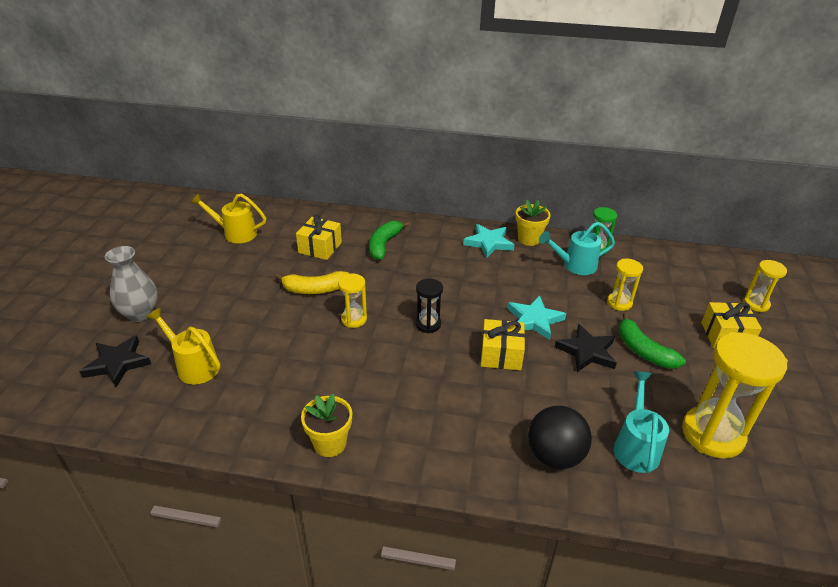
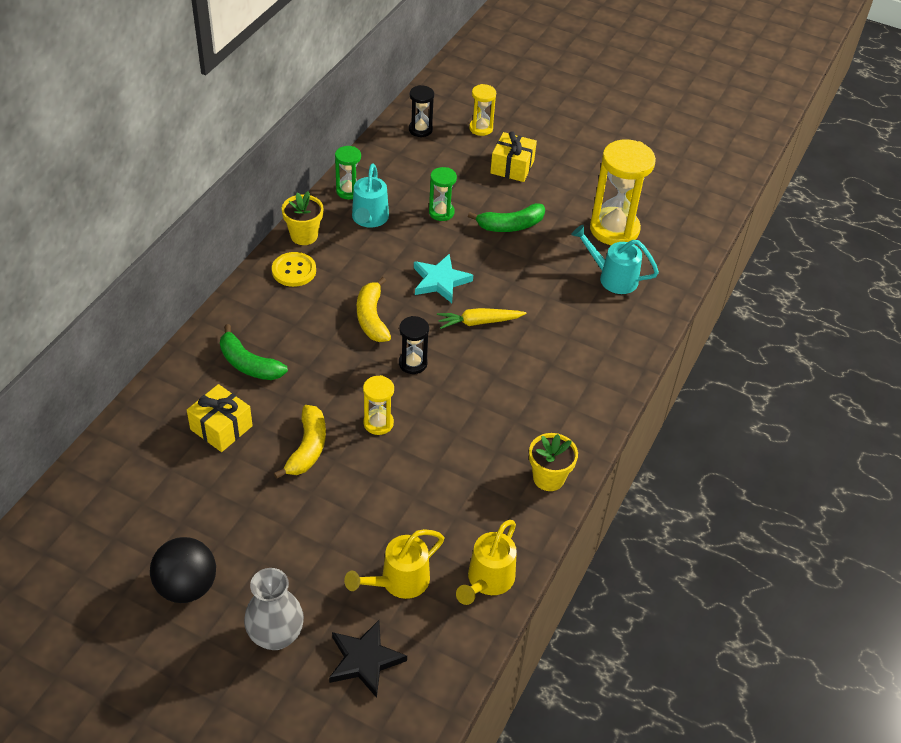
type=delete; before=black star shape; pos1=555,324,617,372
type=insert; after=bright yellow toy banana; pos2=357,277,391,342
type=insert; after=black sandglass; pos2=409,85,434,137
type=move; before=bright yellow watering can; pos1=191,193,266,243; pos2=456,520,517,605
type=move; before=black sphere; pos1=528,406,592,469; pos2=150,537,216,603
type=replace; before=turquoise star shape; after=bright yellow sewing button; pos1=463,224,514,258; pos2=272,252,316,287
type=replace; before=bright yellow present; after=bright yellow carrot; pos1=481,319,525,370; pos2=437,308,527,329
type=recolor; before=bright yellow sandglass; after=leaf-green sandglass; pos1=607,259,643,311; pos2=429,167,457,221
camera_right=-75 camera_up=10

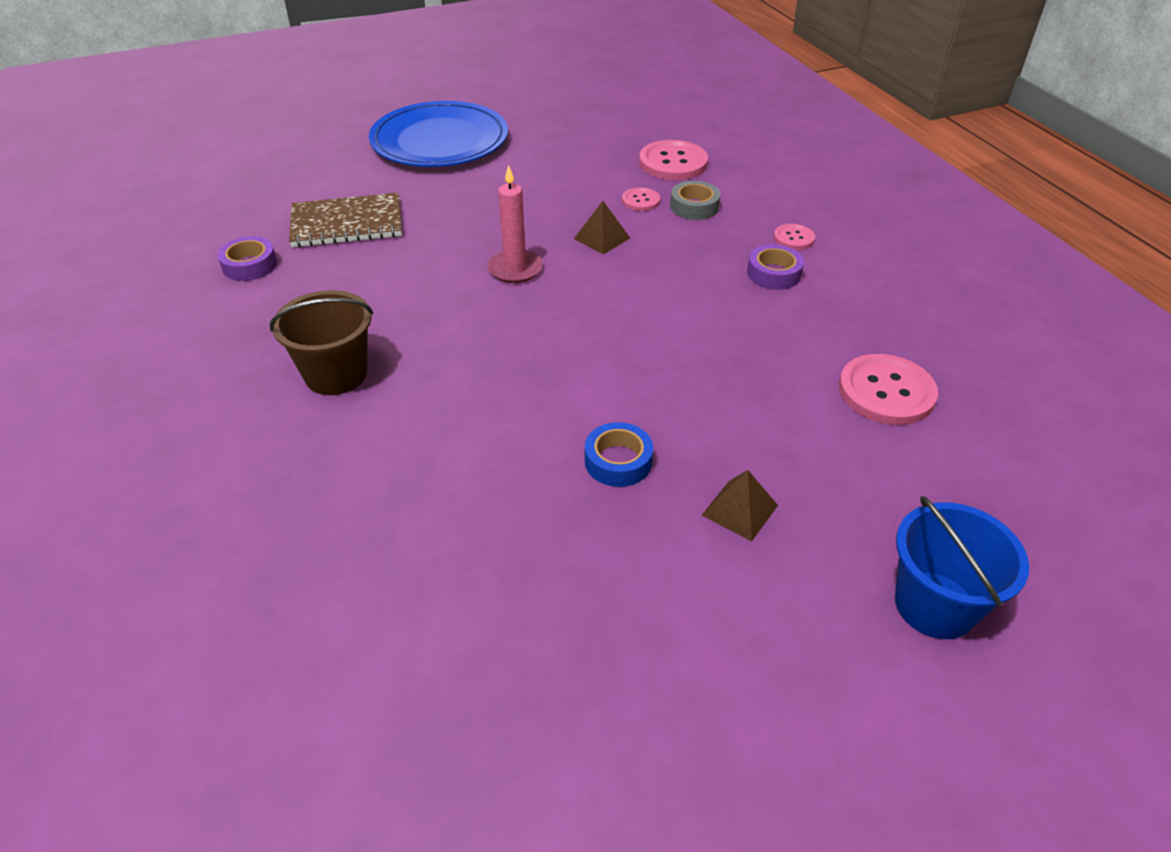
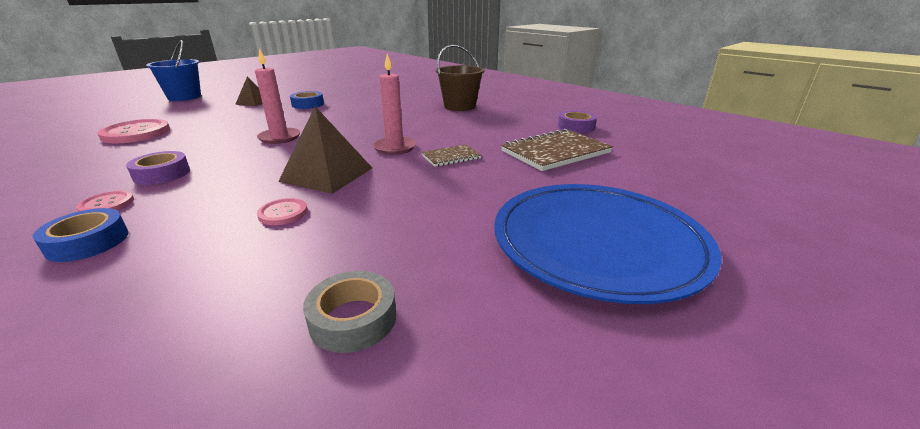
type=delete; before=pink sewing button; pos1=639,140,708,180
type=insert; after=cobalt sticky tape; pos2=33,208,128,262
type=insert; after=pink pillar candle; pos2=255,48,300,144
type=insert; after=dark brown exercise book; pos2=422,145,481,167
type=move; before=grey sticky tape; pos1=670,181,720,220; pos2=303,271,396,353
type=resize; before=dark brown pyramid; pos1=574,201,630,254; pos2=278,106,372,194; scale=1.68
camera_right=160 camera_up=-15

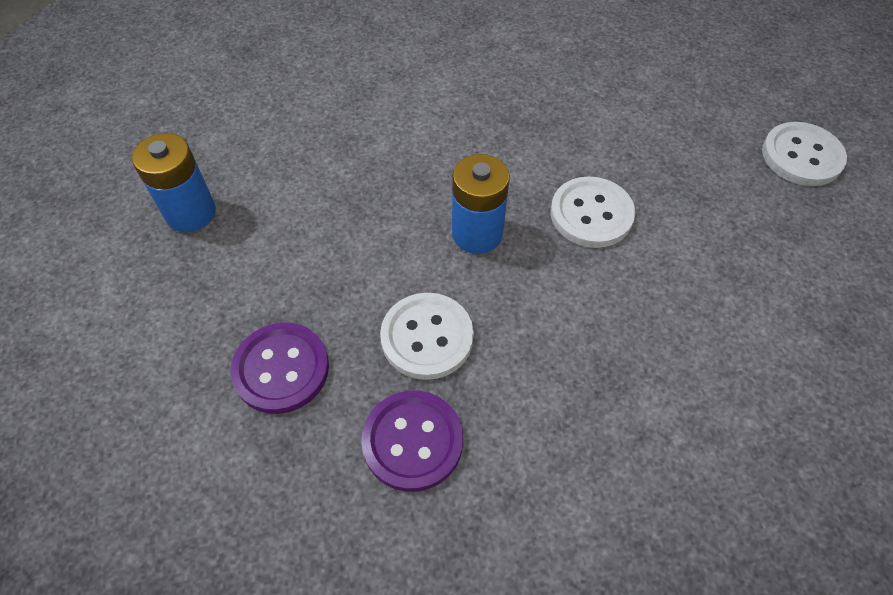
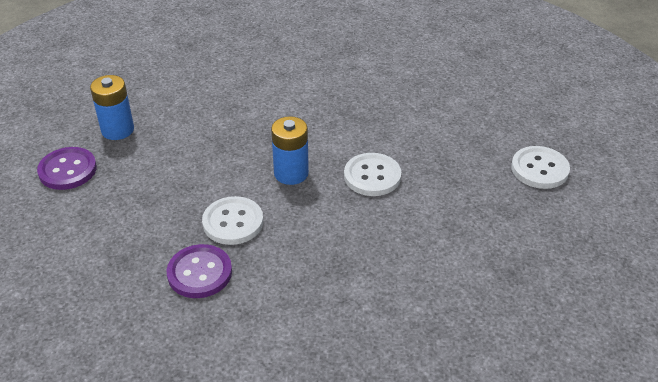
type=move; before=purple sewing button; pos1=231,323,329,414; pos2=37,147,97,190
camera_right=15 camera_up=-15

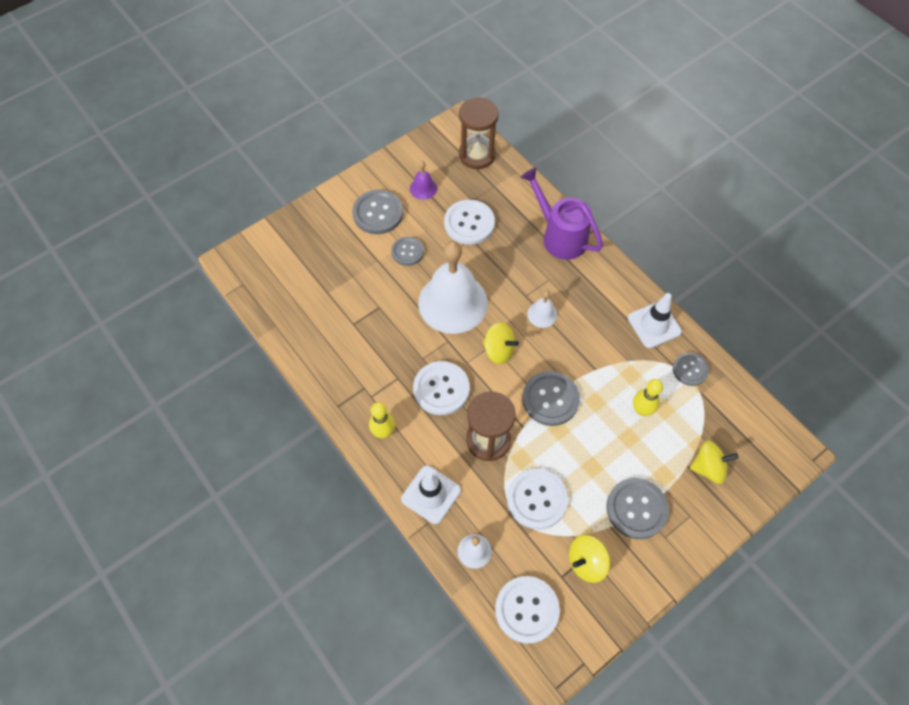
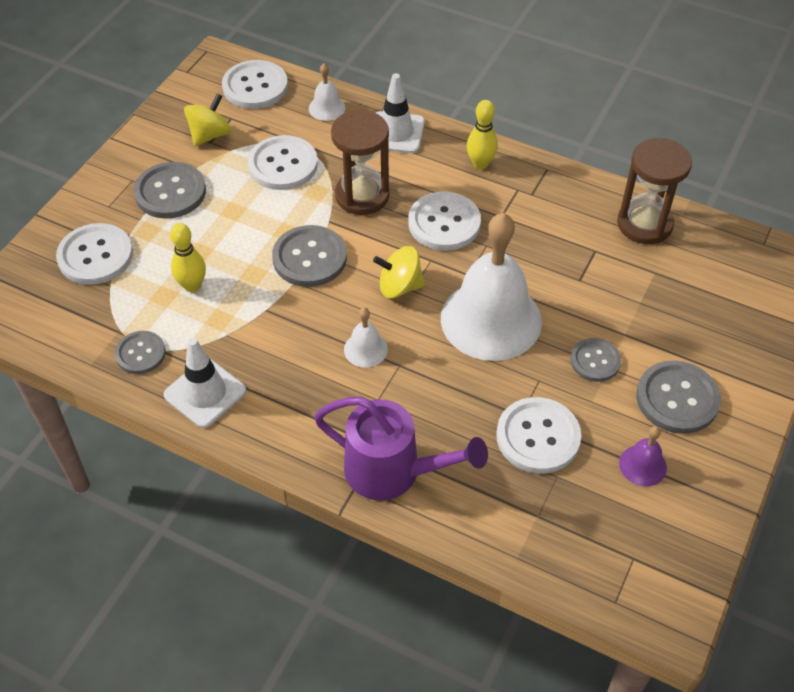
type=move; before=dark brown sandglass; pos1=459,97,499,169; pos2=617,138,692,244
type=replace; before=bright yellow toy top; after=snow-white sewing button; pos1=690,440,738,484; pos2=56,223,133,285
camera_right=155 camera_up=-10

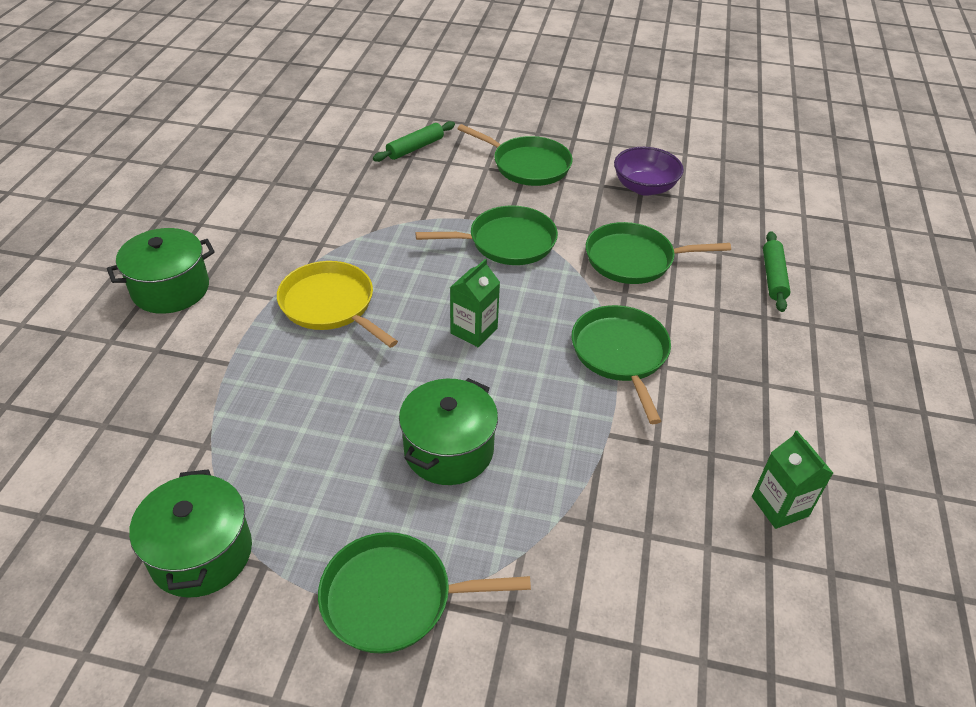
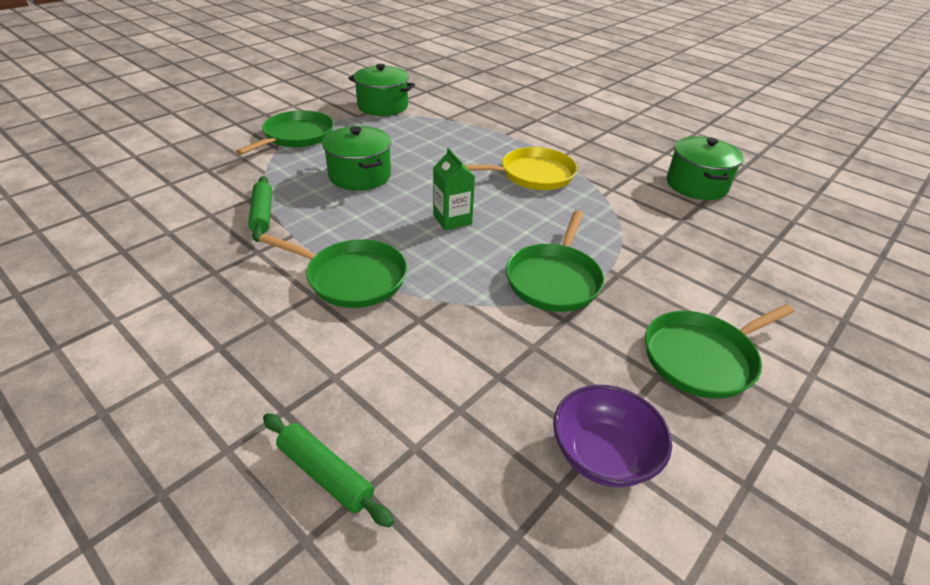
type=delete; before=leaf-green pan; pos1=586,222,731,284
type=delete; before=leaf-green milk carton; pos1=752,431,833,529
type=move; before=leaf-green stockpot; pos1=107,228,215,314; pos2=667,137,744,200
type=move; before=leaf-green pastry roller; pos1=373,121,455,162; pos2=248,176,272,242
camera_right=120 camera_up=-5

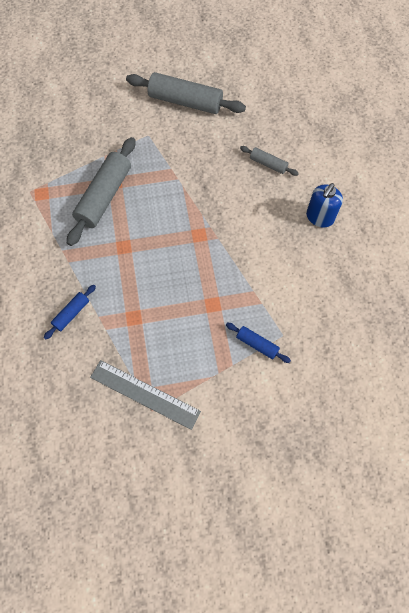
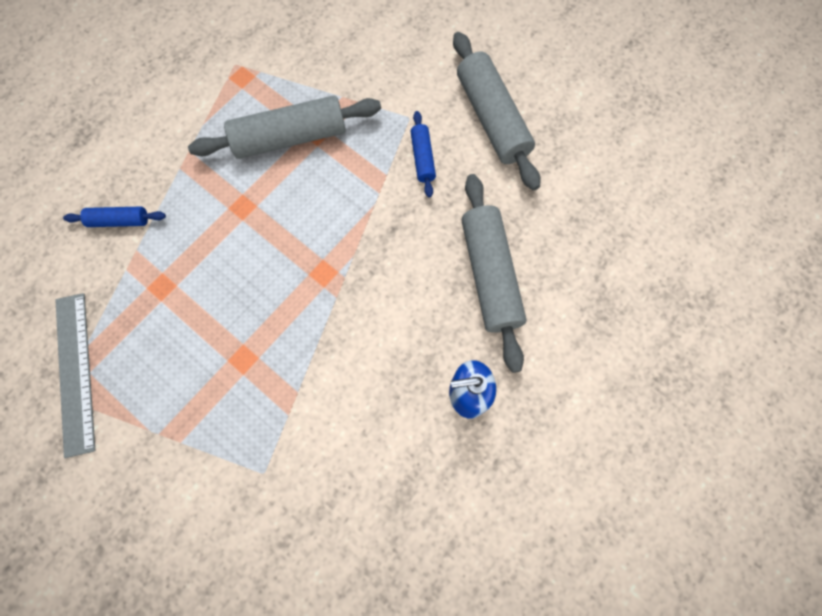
type=move; before=cobalt pastry roller; pos1=226,323,291,363; pos2=410,111,436,198
type=resize; before=grey pastry roller; pos1=240,146,299,176; pos2=462,174,527,373; scale=2.0
camera_right=50 camera_up=5

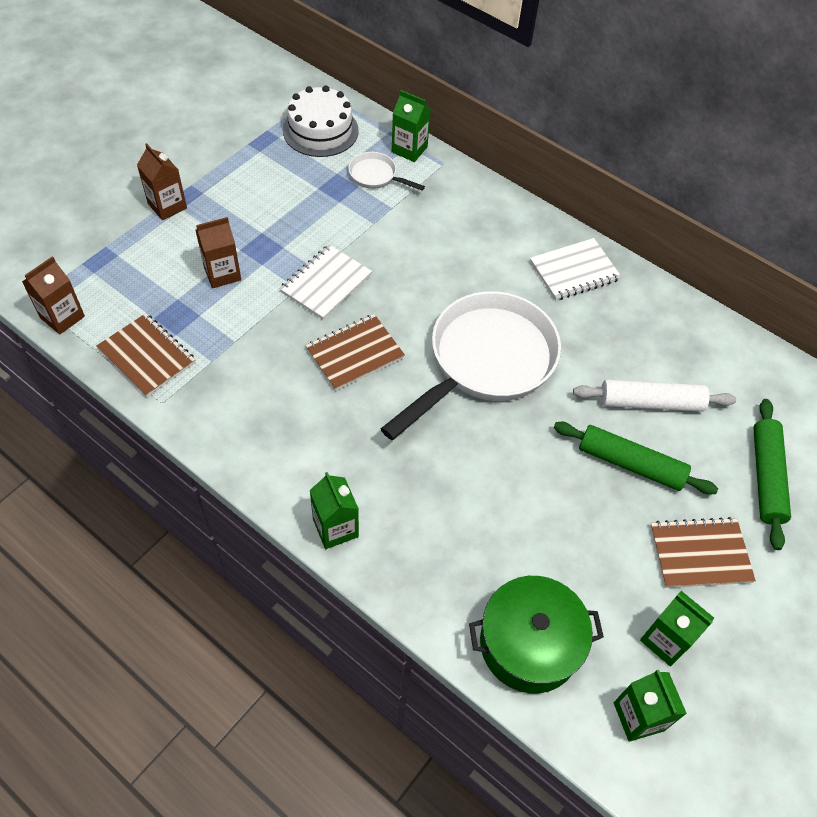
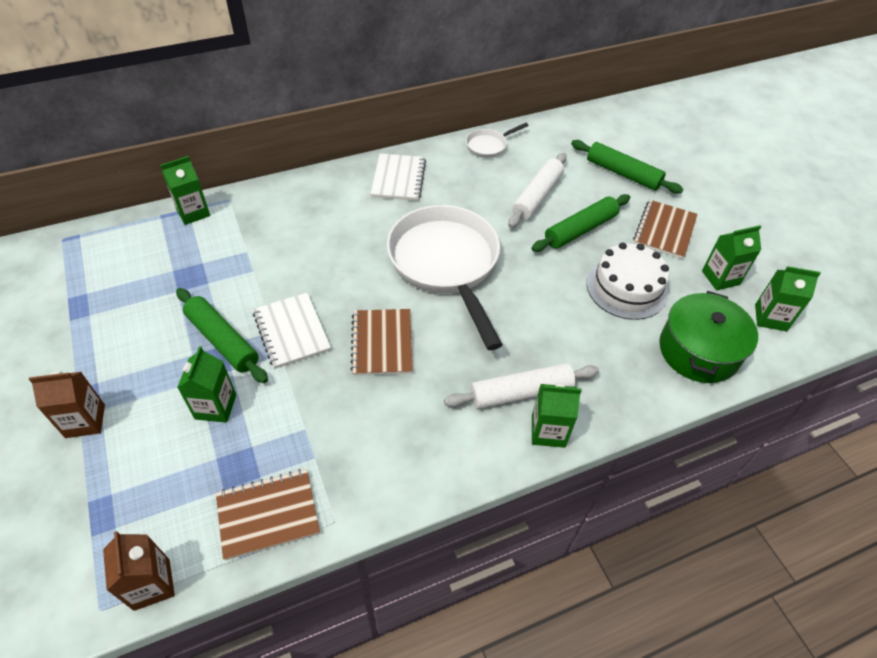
type=insert; after=leaf-green pastry roller; pos2=176,288,268,383
type=insert; after=snow-white pastry roller; pos2=444,363,599,409
type=move; before=snow-white gateau; pos1=283,86,359,157; pos2=587,242,669,320
type=move; before=snow-white pan; pos1=348,152,425,191; pos2=466,123,529,158
type=recolor; before=dark brown milk carton; after=leaf-green milk carton; pos1=196,217,241,288; pos2=177,346,236,423
camera_right=-60 camera_up=-5

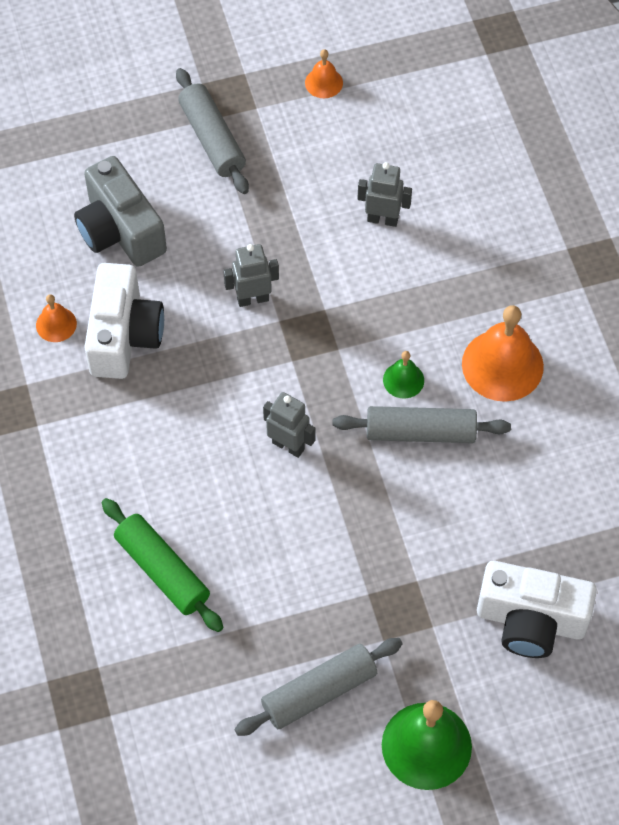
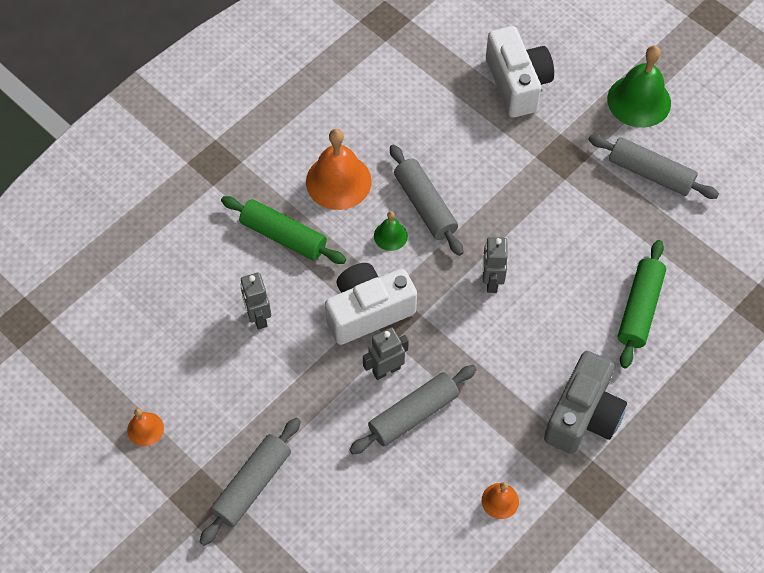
type=insert; after=leaf-green pastry roller; pos2=221,196,346,264
type=insert; after=grey pastry roller; pos2=349,365,477,454
type=move; before=grey compact camera; pos1=74,156,167,267; pos2=544,351,627,454
type=move; before=snow-white compact camera; pos1=84,263,164,379; pos2=325,263,417,345
type=rotate; before=grey toy robot; pos1=223,244,279,307; pos2=363,327,409,380; turn=105
camera_right=-120 camera_up=0

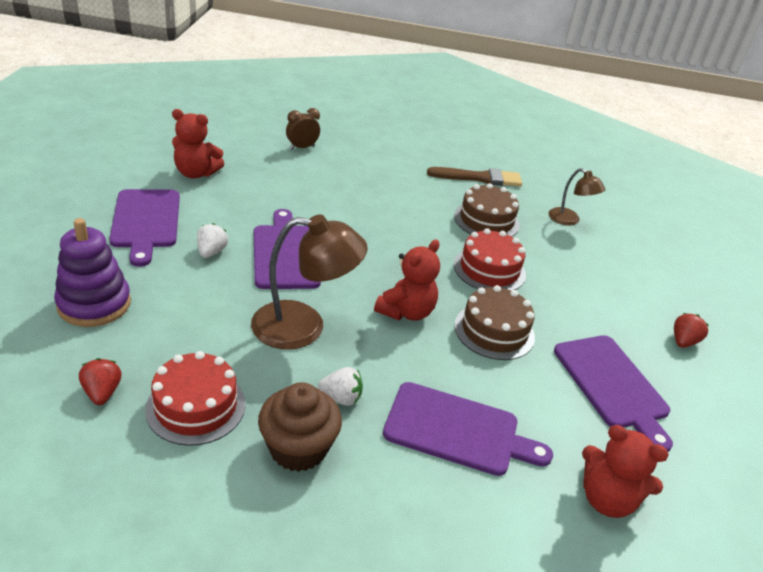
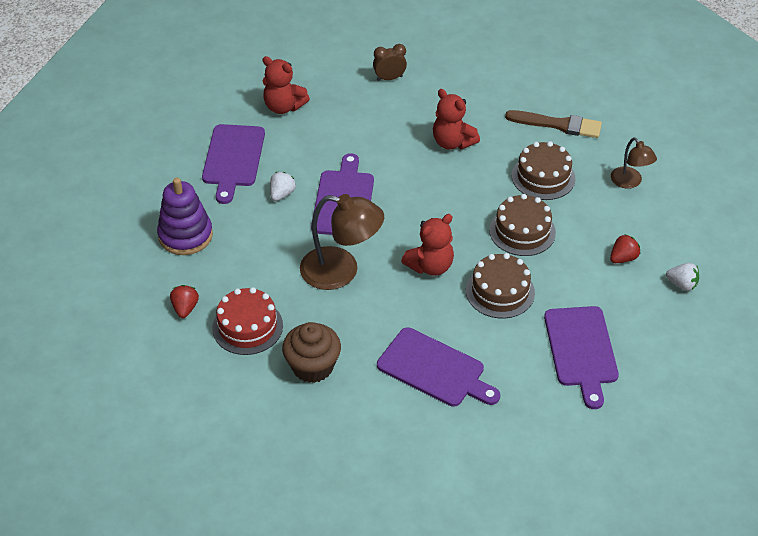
type=move; before=snow-white berry; pos1=318,367,363,406; pos2=666,263,699,291
type=move; before=red teddy bear; pos1=582,425,669,518; pos2=433,89,480,150
type=move; before=red berry; pos1=674,313,709,348; pos2=610,234,640,263
type=recolor; before=red gateau; after=dark brown gateau; pos1=454,228,526,291; pos2=489,194,556,256
camera_right=20 camera_up=10

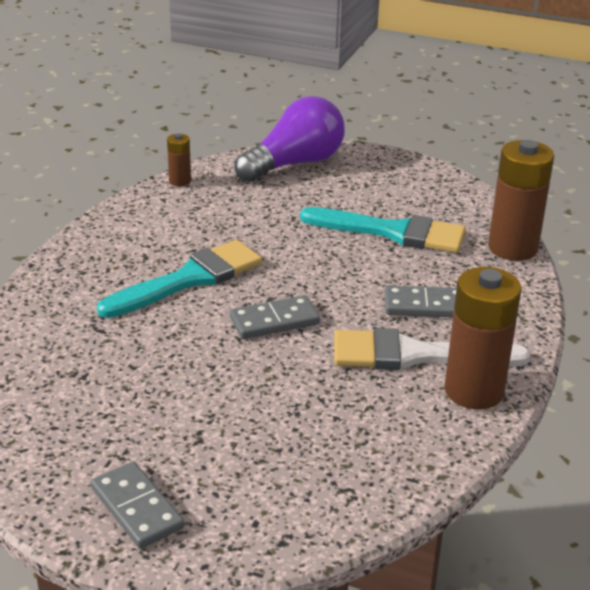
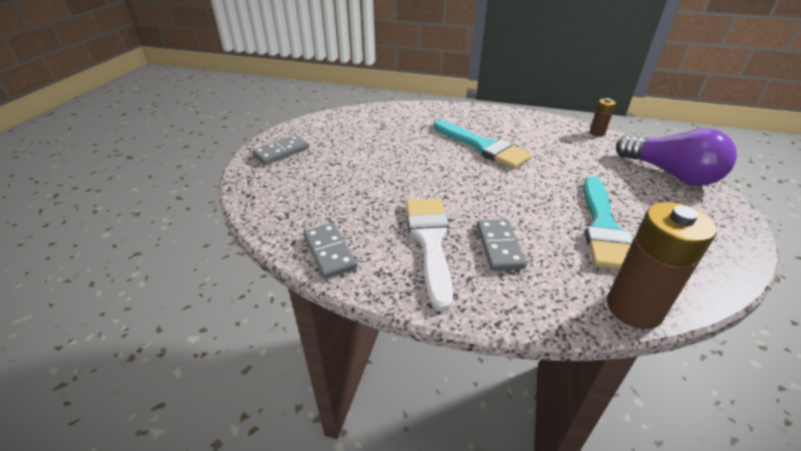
type=delete; before=dark brown battery; pos1=444,267,522,409
type=move; before=grey domino piece; pos1=230,295,320,339; pos2=303,223,357,279
camera_right=85 camera_up=5

